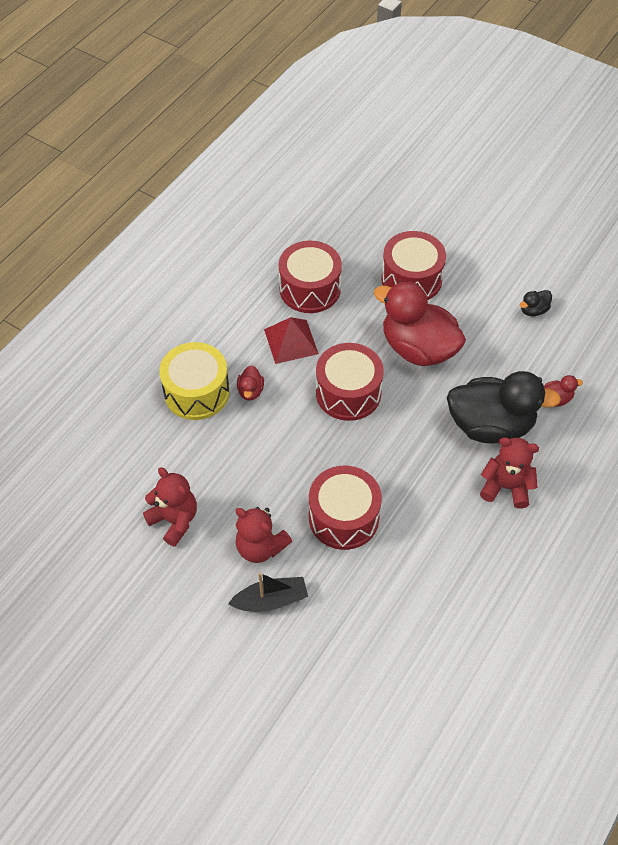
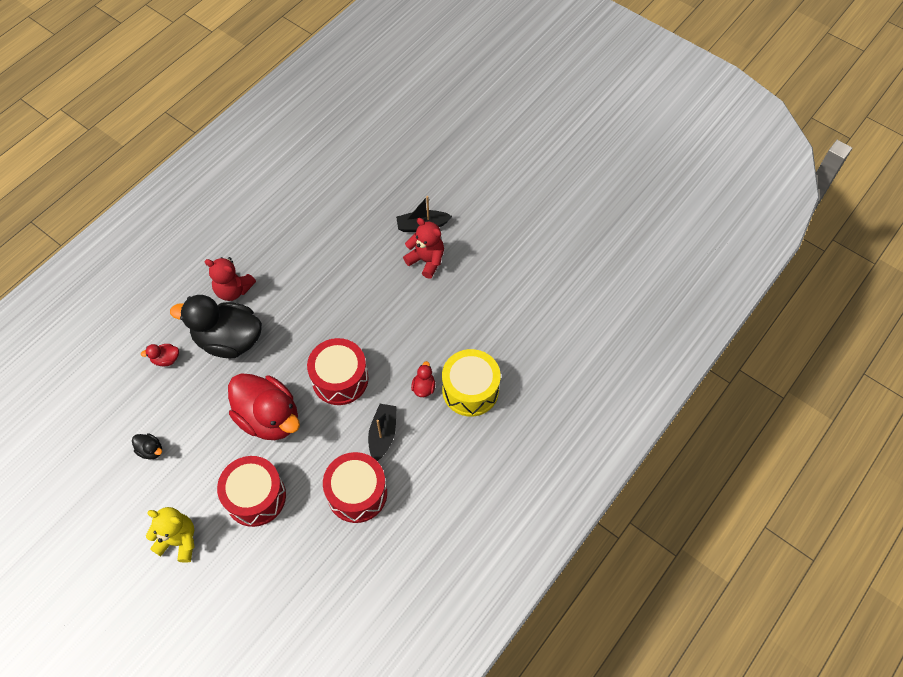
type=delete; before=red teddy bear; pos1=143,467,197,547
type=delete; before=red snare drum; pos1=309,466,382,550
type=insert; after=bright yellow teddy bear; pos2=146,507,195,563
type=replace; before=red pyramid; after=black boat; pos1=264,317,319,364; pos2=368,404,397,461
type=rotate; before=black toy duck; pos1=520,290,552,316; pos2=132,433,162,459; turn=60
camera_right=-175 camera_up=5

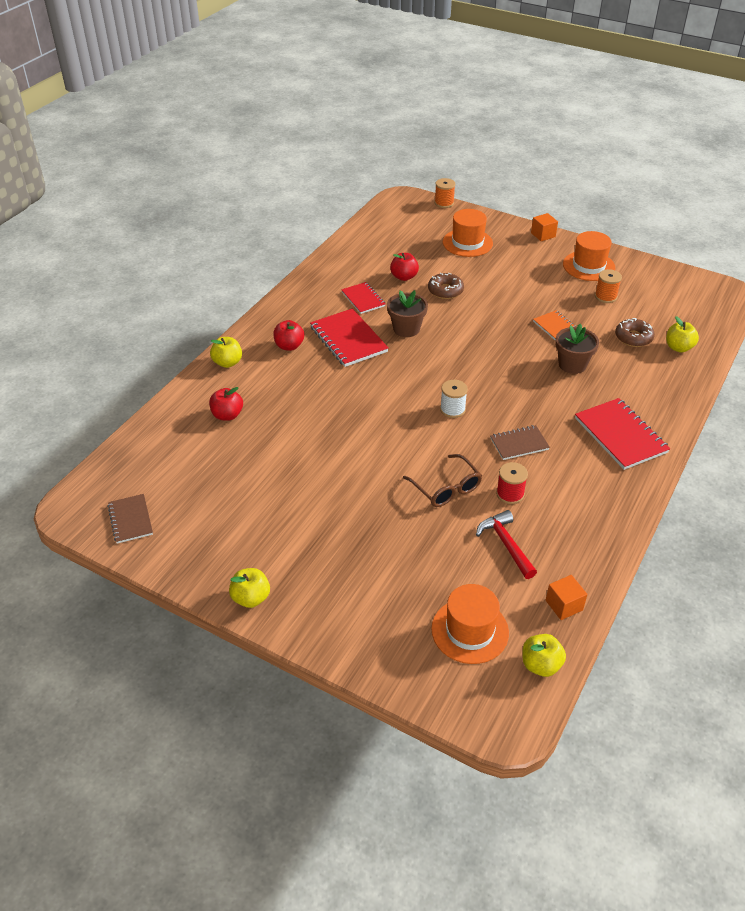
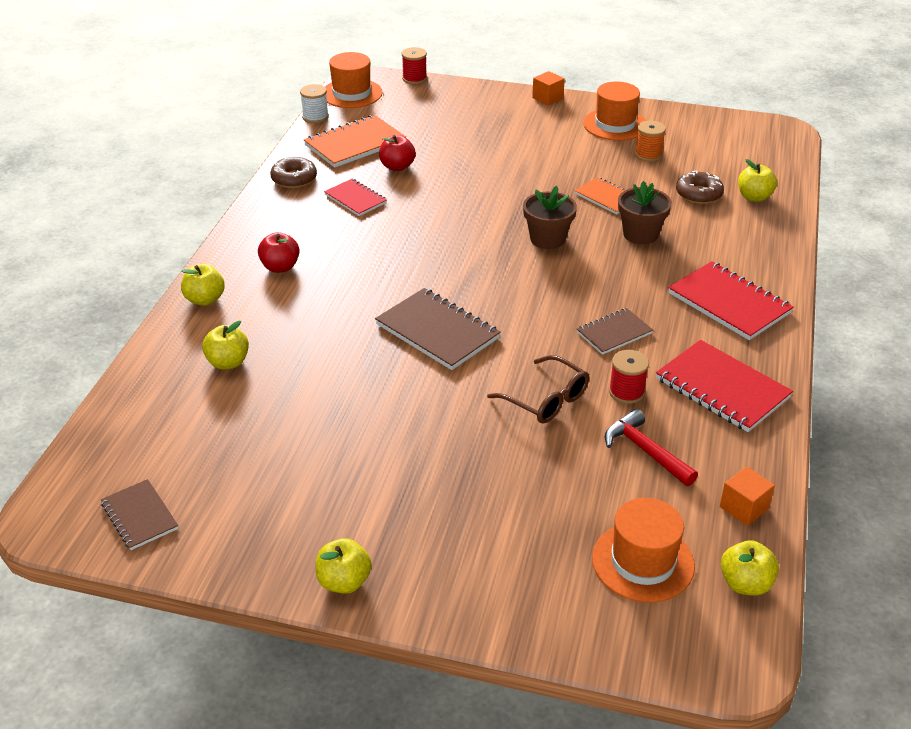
type=insert; after=orange-coloured exercise book; pos2=304,115,406,168
type=insert; after=dark brown exercise book; pos2=375,288,501,370
type=move; before=red exercise book; pos1=310,308,388,367; pos2=656,340,793,432
type=move; before=dark brown flower pot; pos1=387,290,428,337; pos2=523,186,577,249
type=move; before=dark brown donut; pos1=428,273,464,299; pos2=270,156,317,188
type=move; before=snow-white bobbin; pos1=440,380,468,418; pos2=300,84,329,123
type=move; before=orange-coloured tall hat; pos1=443,209,493,257; pos2=325,52,383,108
type=recolor; before=red apple fruit; after=bright yellow apple fruit; pos1=209,387,243,421; pos2=202,321,249,370
type=recolor; before=orange-coloured bobbin; after=red bobbin; pos1=434,178,455,208; pos2=402,47,427,84
camera_right=-15 camera_up=-5

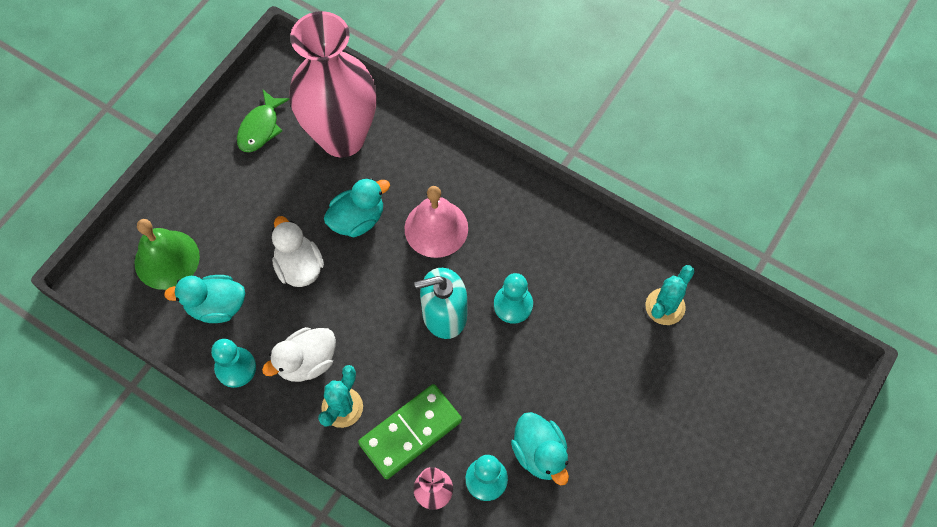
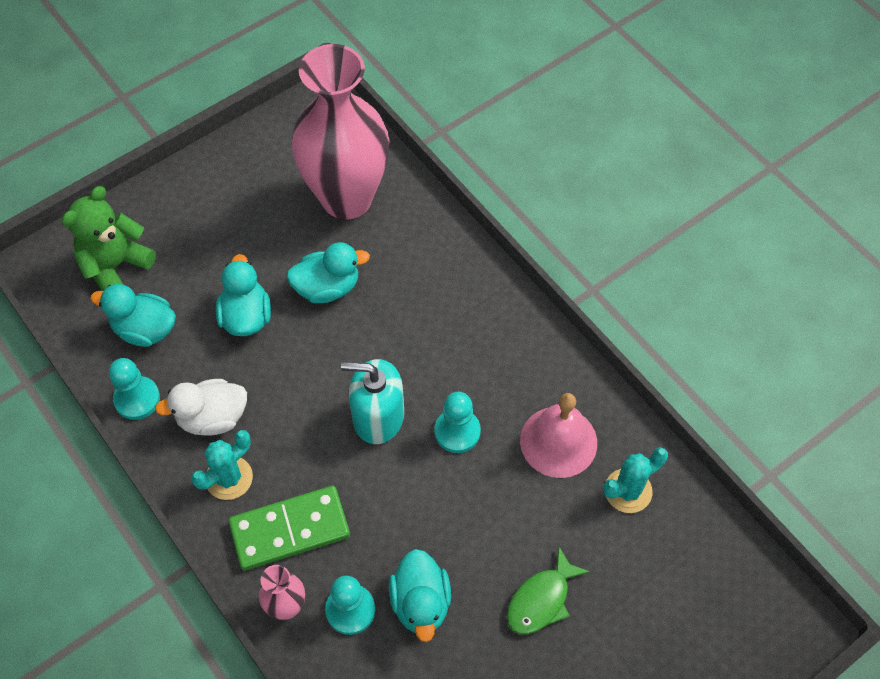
type=move; before=leaf-green fish figure; pos1=237,90,290,152; pos2=507,547,590,635
type=move; before=pink bell; pos1=405,186,468,258; pos2=520,393,597,478
type=replace; before=leaf-green bell; after=leaf-green teddy bear; pos1=135,219,200,290; pos2=62,186,156,291
type=recolor; before=snow-white toy duck; after=turquoise toy duck; pos1=272,216,324,287; pos2=216,254,271,336
camera_right=20 camera_up=-5

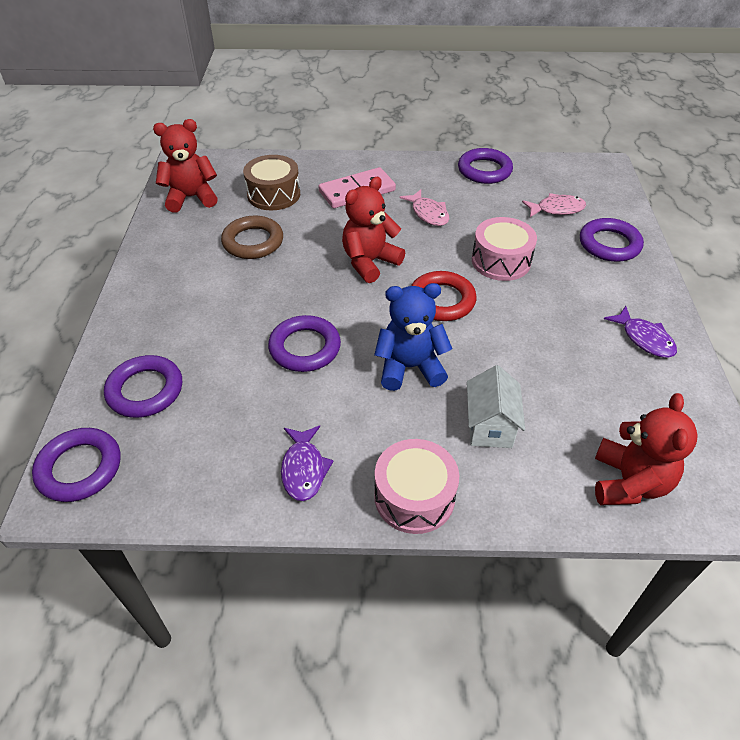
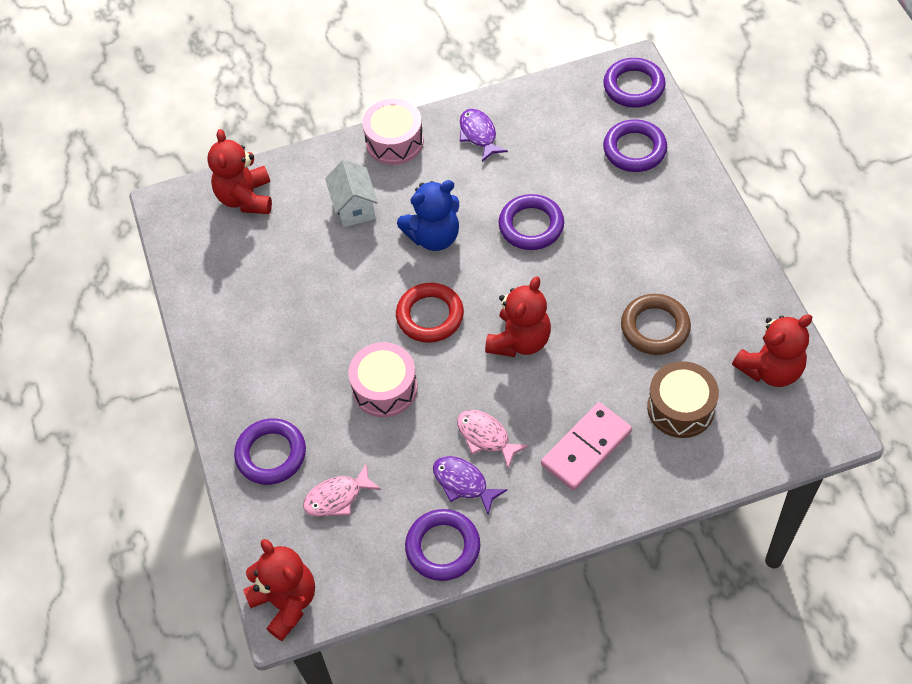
type=insert; after=red teddy bear; pos2=243,539,315,641
type=move; before=purple fish figure; pos1=604,306,677,358; pos2=433,456,508,514
camera_right=165 camera_up=10

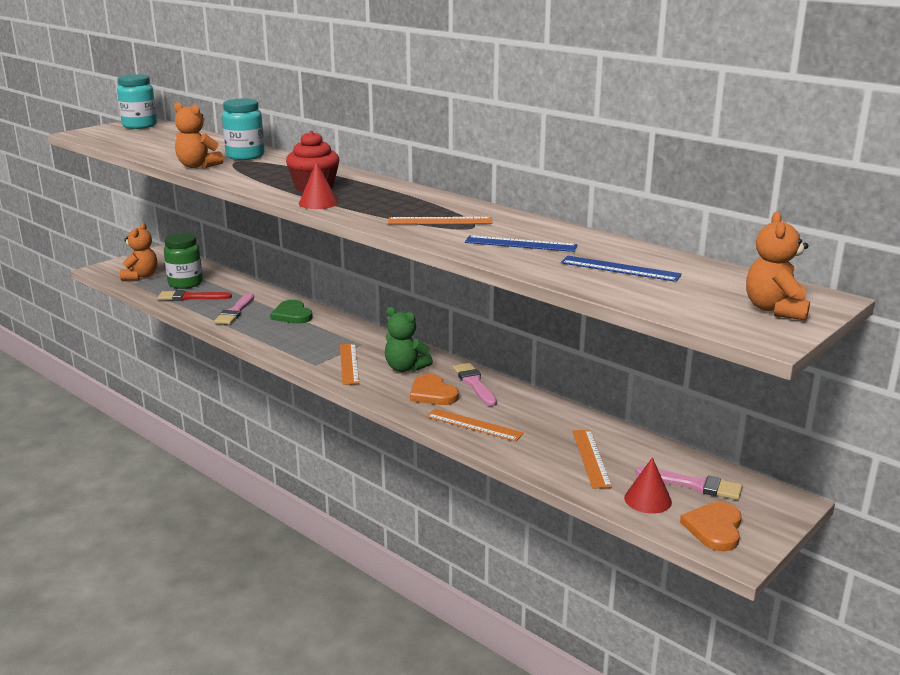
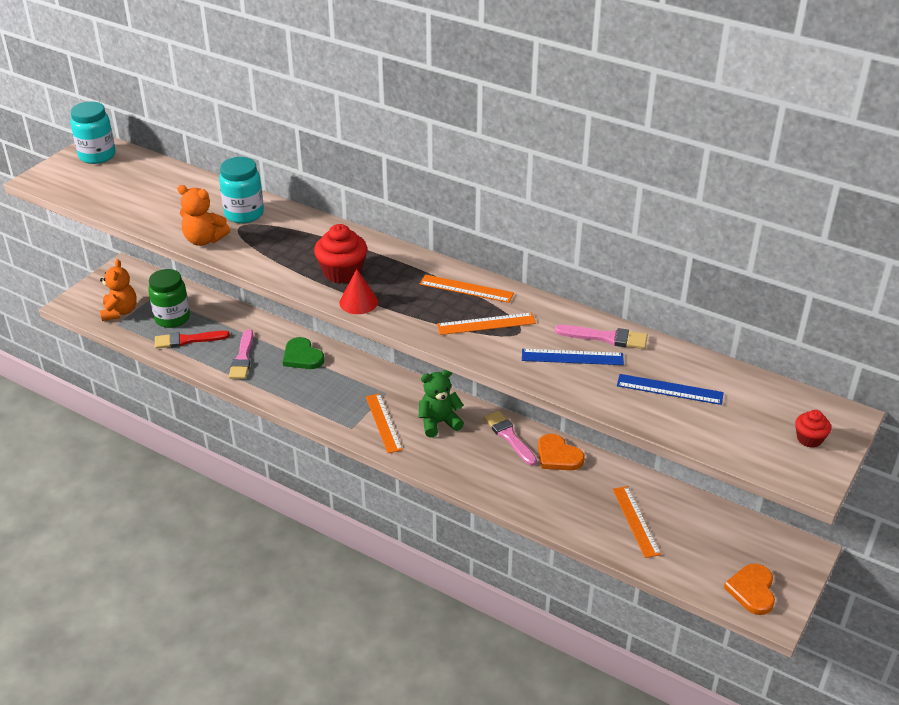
type=delete; before=red solid cone; pos1=624,457,672,514
type=move; before=orange-coloured heart; pos1=410,374,459,405; pos2=538,434,585,470
type=move; before=orange-coloured ruler; pos1=426,409,524,442; pos2=420,274,514,303
type=move; before=pink brush; pos1=636,466,743,500; pos2=555,325,648,349
type=replace; before=orange-coloured teddy bear; after=red cupcake; pos1=746,212,810,321; pos2=795,410,831,448
type=rotate; before=leaf-green teddy bear; pos1=385,307,433,372; pos2=419,369,464,438; turn=135
camera_right=-10 camera_up=15

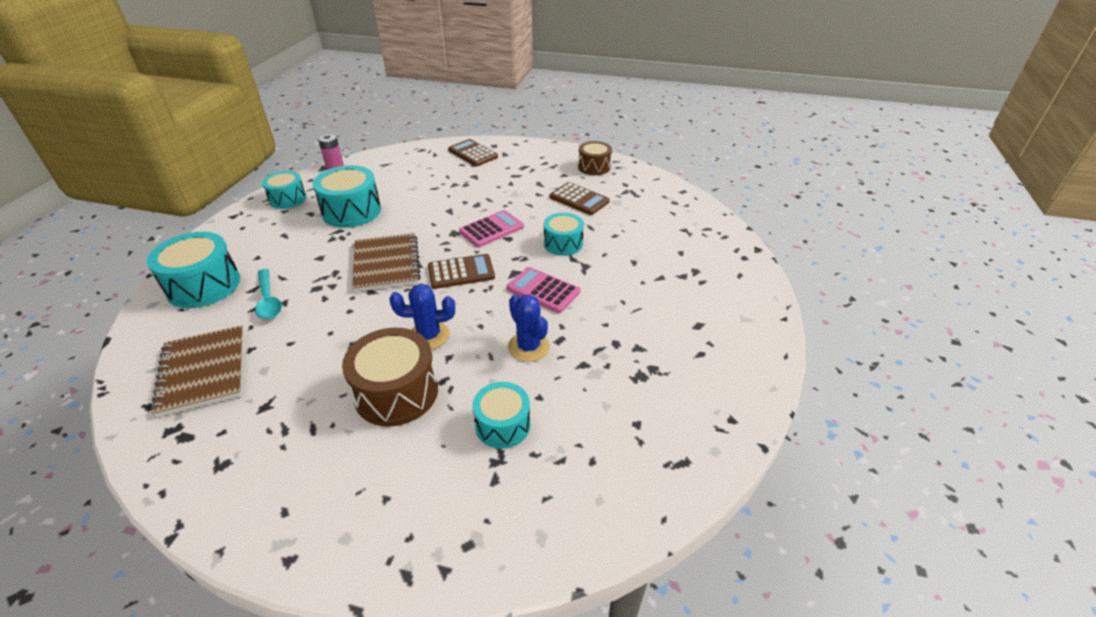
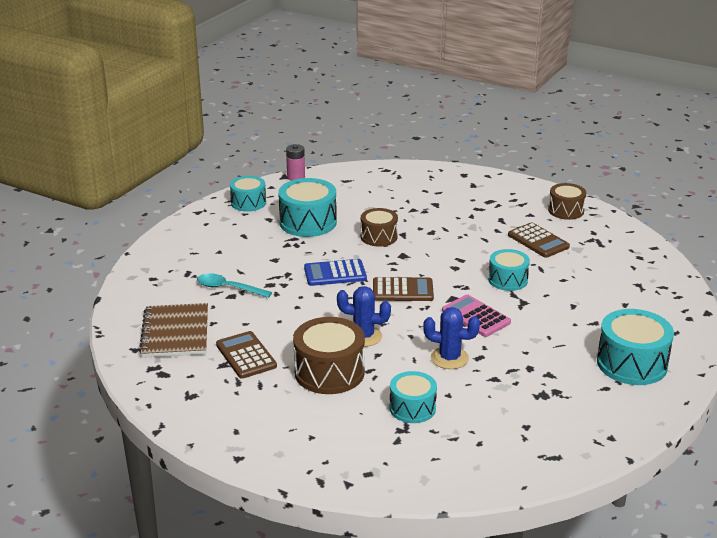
type=delete; before=pink adding machine; pos1=459,210,524,247
type=insert; after=dark brown snare drum; pos2=361,208,398,246
type=move; before=turquoise snare drum; pos1=147,232,240,308; pos2=597,309,674,385
type=move; before=dark brown adding machine; pos1=448,139,498,166; pos2=216,331,277,379
type=replace; before=dark brown exercise book; after=cobalt adding machine; pos1=352,233,421,292; pos2=304,259,367,286
type=rotate; before=turquoise spoon; pos1=255,269,282,319; pos2=197,273,272,298; turn=120
type=rotate; before=cobalt prickly plant; pos1=508,294,550,362; pos2=423,307,480,369; turn=-60
camera_right=15 camera_up=-10

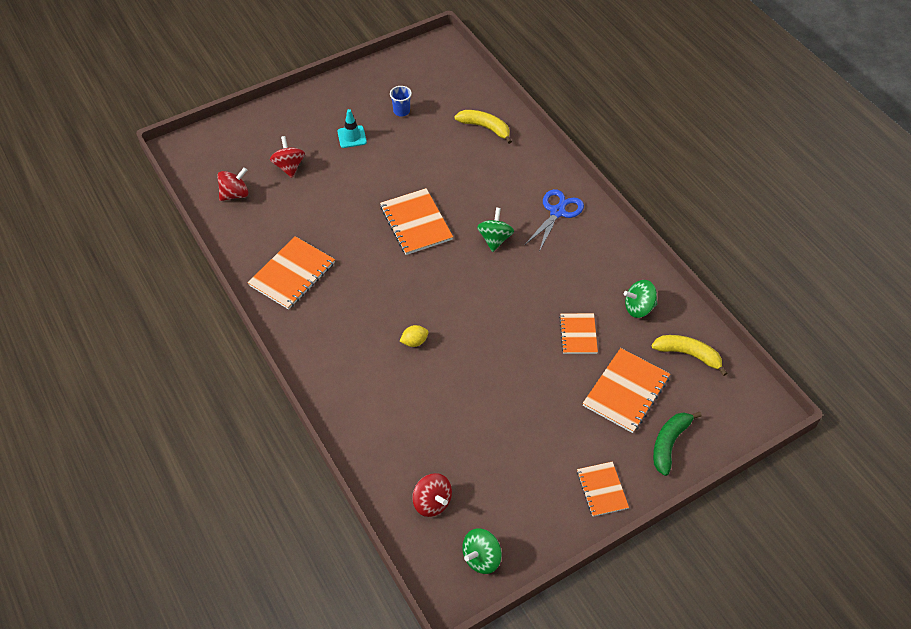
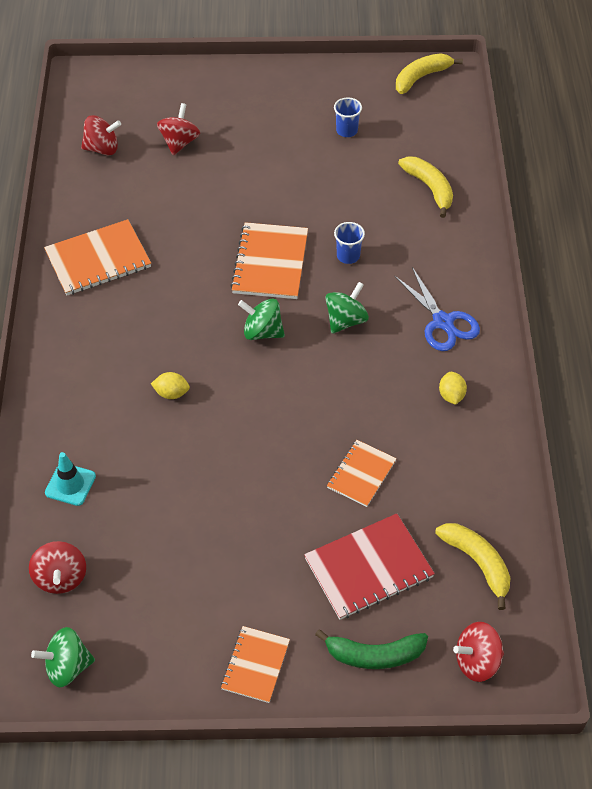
type=insert; after=cobalt cup; pos2=334,222,365,264
type=insert; after=bright yellow toy banana; pos2=396,53,463,94
type=insert; after=bright yellow citrus fruit; pos2=439,372,467,405
type=insert; after=red toy top; pos2=453,622,504,682
type=move; before=turquoise road cone; pos1=337,109,367,148; pos2=45,452,96,506
type=move; before=leaf-green toy top; pos1=624,280,657,318; pos2=238,299,285,340
type=recolor; before=orange-coloured exercise book; after=red exercise book; pos1=583,348,670,433; pos2=304,513,435,620
type=rotate; before=cobalt shears; pos1=525,189,584,252; pos2=394,267,480,351; turn=90
type=rotate; before=leaf-green toy banana; pos1=653,412,702,476; pos2=315,629,428,669; turn=-150
camera_right=30 camera_up=0

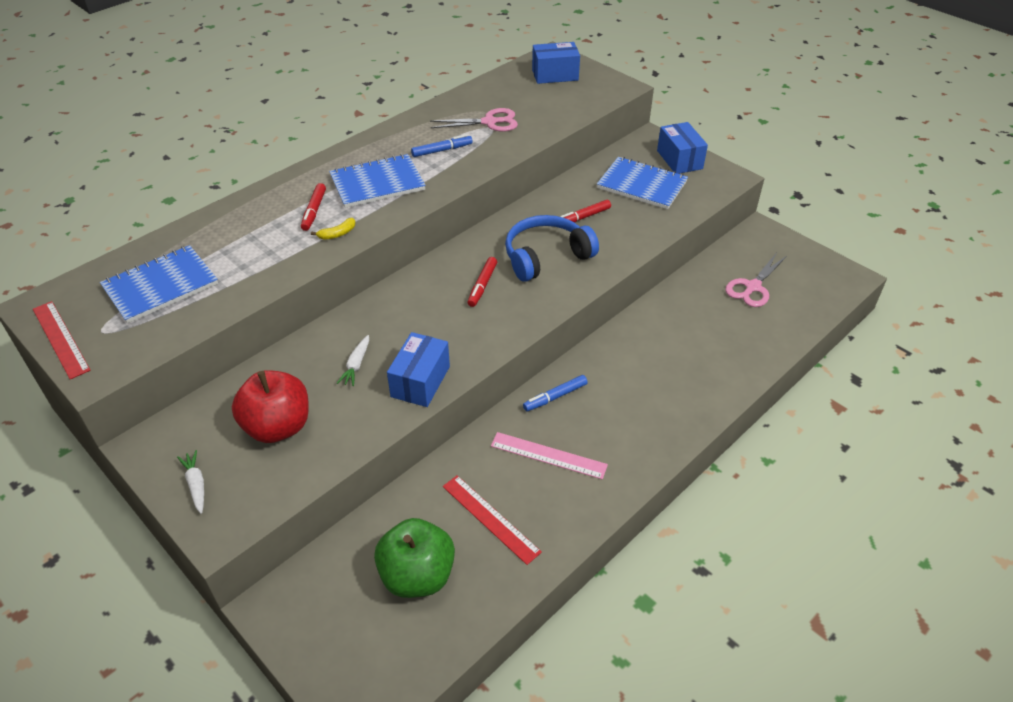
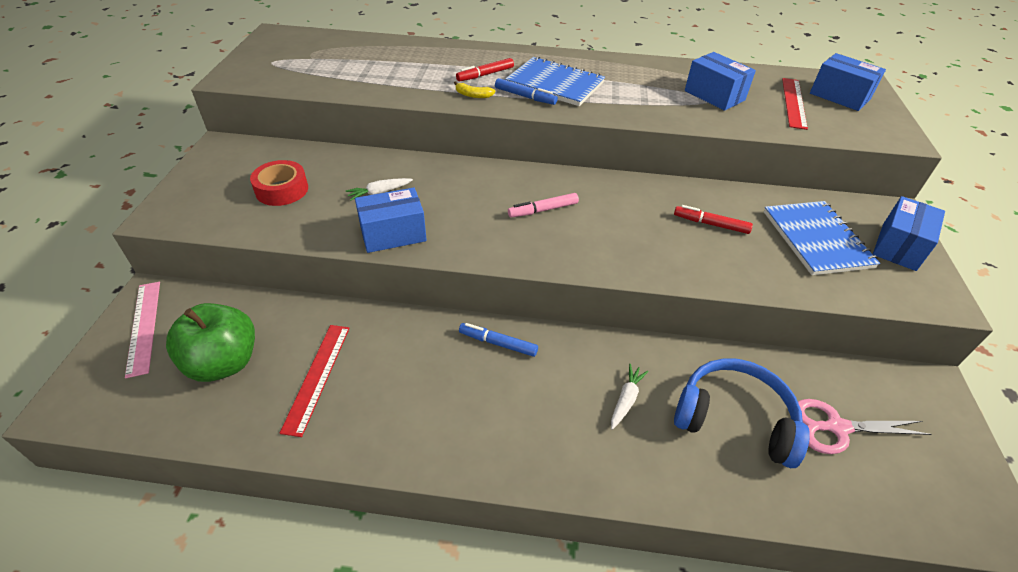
type=delete; before=cobalt exercise book; pos1=100,245,218,324
type=move; before=red ruler; pos1=33,301,91,379; pos2=782,78,808,130
type=move; before=snow-white carrot; pos1=177,450,204,514; pos2=611,364,649,430
type=move; before=cobalt felt pen; pos1=411,134,473,157; pos2=495,78,558,105
type=move; before=pink ruler; pos1=491,432,608,479; pos2=125,282,160,378
type=move; before=cobalt headphones; pos1=505,215,599,282; pos2=674,358,810,468
type=replace; before=red apple fruit; after=red sticky tape; pos1=232,370,309,443; pos2=250,160,308,206
type=replace; before=pink shears; after=cobalt package; pos1=430,108,518,132; pos2=685,52,756,111
type=recolor; before=red felt pen; after=pink felt pen; pos1=467,257,497,307; pos2=508,193,579,218
camera_right=50 camera_up=0

